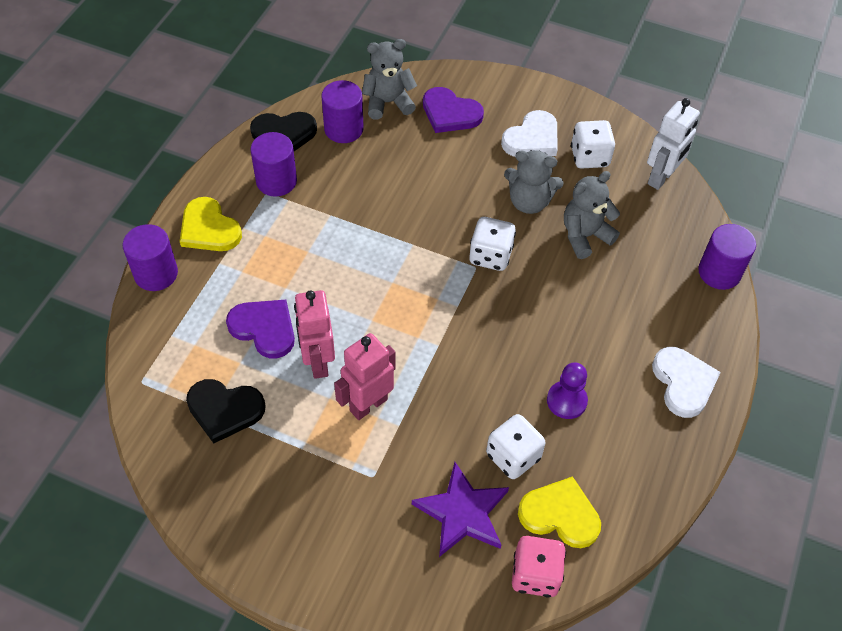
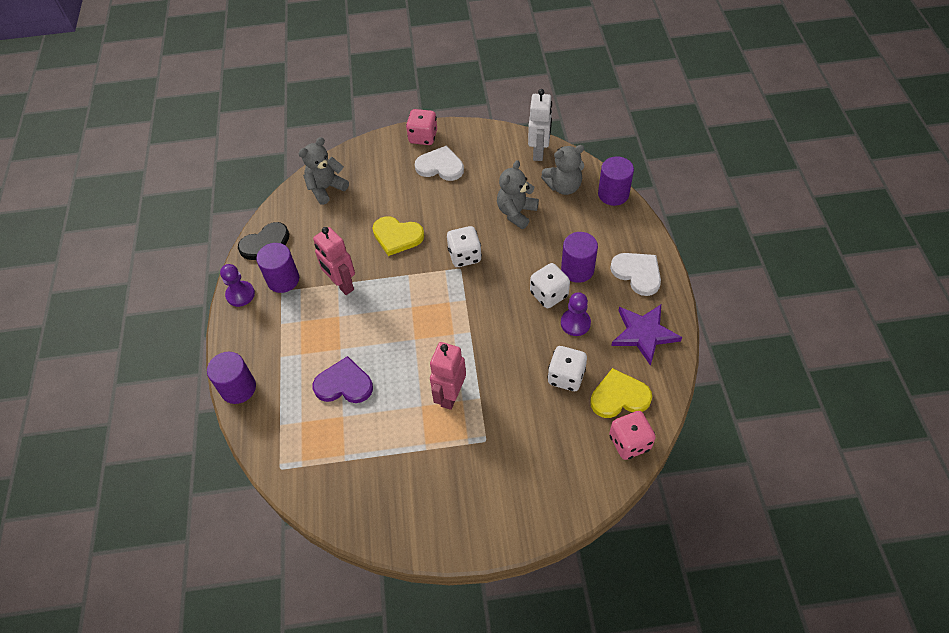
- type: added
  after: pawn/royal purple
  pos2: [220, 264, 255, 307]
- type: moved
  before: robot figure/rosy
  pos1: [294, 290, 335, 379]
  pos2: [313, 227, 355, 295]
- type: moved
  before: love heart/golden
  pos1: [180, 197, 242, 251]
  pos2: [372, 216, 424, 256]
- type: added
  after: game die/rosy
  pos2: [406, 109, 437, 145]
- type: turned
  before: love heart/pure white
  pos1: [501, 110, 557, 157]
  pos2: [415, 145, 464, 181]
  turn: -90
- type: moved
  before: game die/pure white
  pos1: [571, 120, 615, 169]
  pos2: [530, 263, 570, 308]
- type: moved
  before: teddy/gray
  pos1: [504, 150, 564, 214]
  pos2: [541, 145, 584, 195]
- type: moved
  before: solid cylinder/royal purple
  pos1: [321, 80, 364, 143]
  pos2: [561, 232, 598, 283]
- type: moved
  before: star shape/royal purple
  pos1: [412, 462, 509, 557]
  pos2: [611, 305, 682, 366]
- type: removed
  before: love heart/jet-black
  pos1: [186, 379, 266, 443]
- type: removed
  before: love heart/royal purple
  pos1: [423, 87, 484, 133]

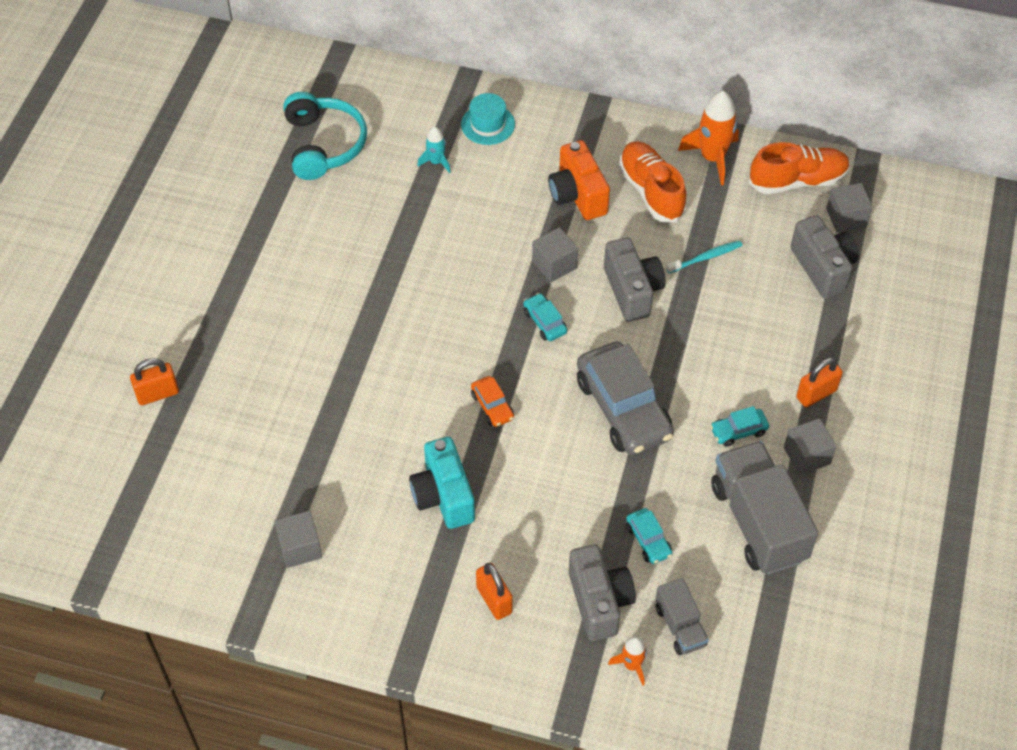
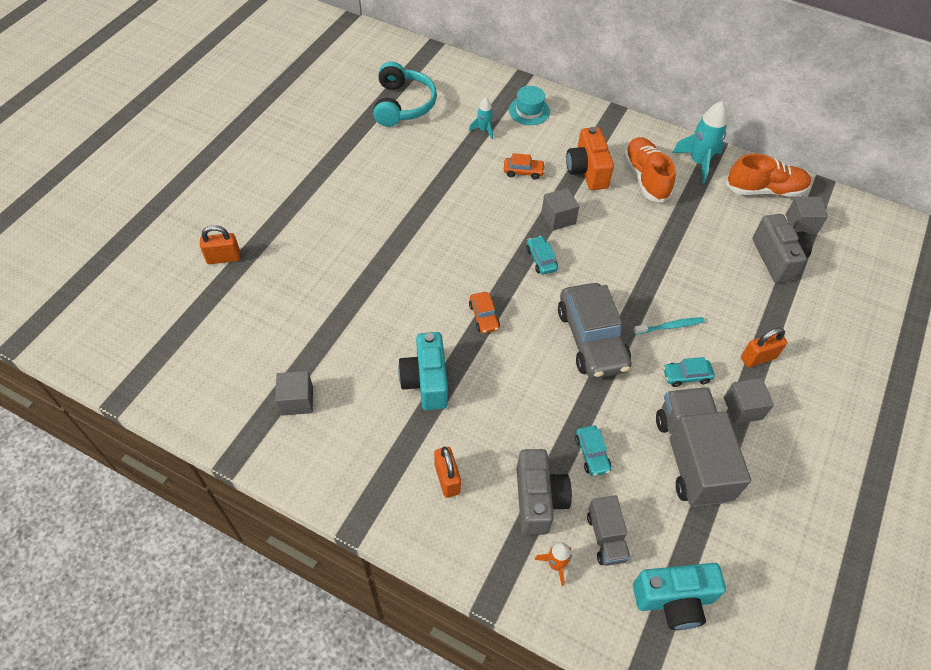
- type: added
  after: toy car/orange
  pos2: [504, 153, 545, 179]
- type: moved
  before: dental brush/aqua
  pos1: [666, 241, 743, 273]
  pos2: [633, 317, 705, 335]
- type: added
  after: camera/aqua
  pos2: [633, 563, 726, 630]
- type: recoloured
  before: toy rocket/orange
  after: toy rocket/aqua
  pos1: [678, 91, 739, 185]
  pos2: [672, 101, 728, 183]
- type: removed
  before: camera/gray
  pos1: [604, 238, 665, 322]

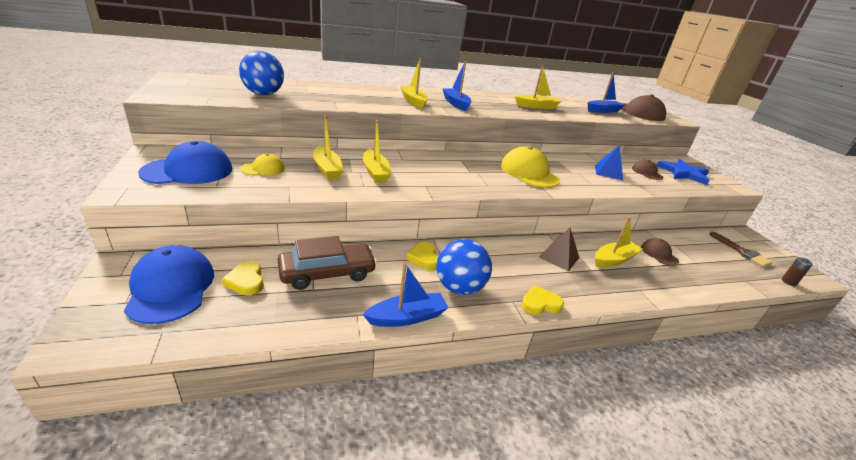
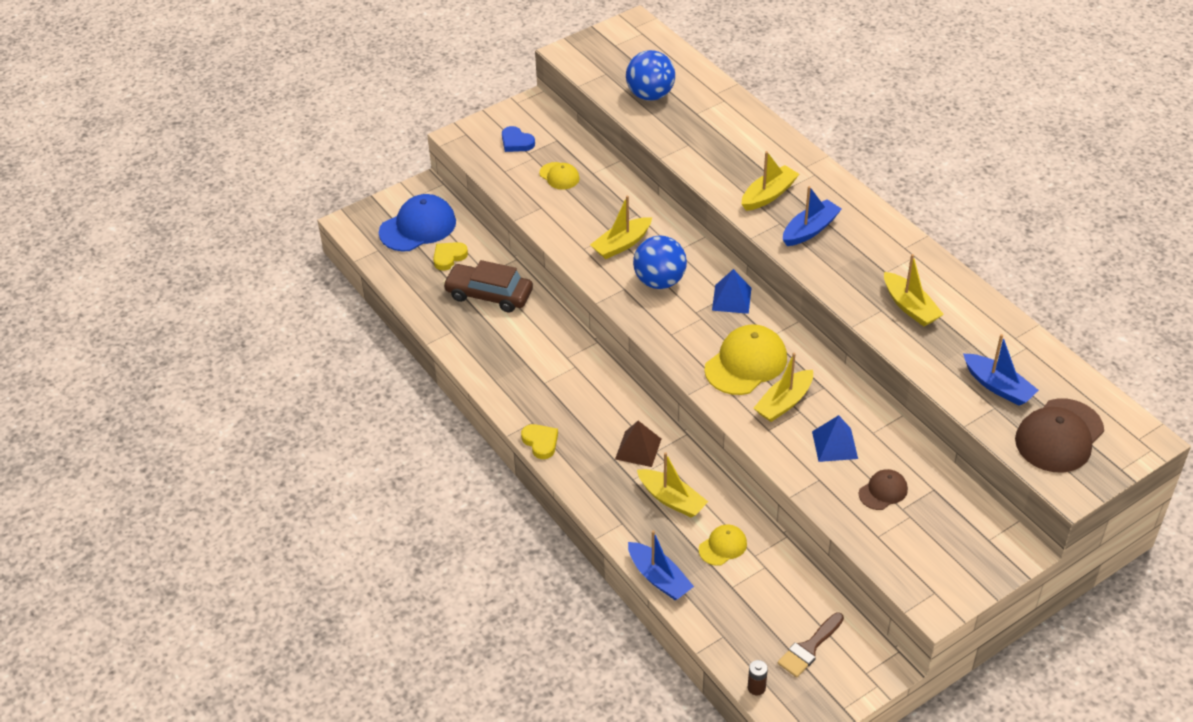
- type: turned
  before: toy car/dark brown
  pos1: [277, 236, 377, 290]
  pos2: [443, 260, 533, 313]
  turn: 150
- type: replaced
  before: peaked cap/blue
  after: love heart/blue
  pos1: [138, 141, 232, 184]
  pos2: [502, 126, 535, 152]
- type: moved
  before: sailboat/blue
  pos1: [362, 263, 449, 327]
  pos2: [628, 530, 694, 600]
- type: moved
  before: sphere/blue
  pos1: [436, 239, 492, 295]
  pos2: [633, 235, 687, 289]
- type: recoloured
  before: peaked cap/dark brown
  after: peaked cap/golden
  pos1: [641, 238, 679, 266]
  pos2: [699, 525, 747, 566]
- type: added
  after: pyramid/blue
  pos2: [712, 269, 751, 314]
- type: moved
  before: sailboat/golden
  pos1: [313, 116, 344, 179]
  pos2: [754, 353, 813, 422]
- type: removed
  before: love heart/golden
  pos1: [406, 242, 438, 270]
- type: removed
  before: star shape/blue
  pos1: [657, 159, 710, 185]

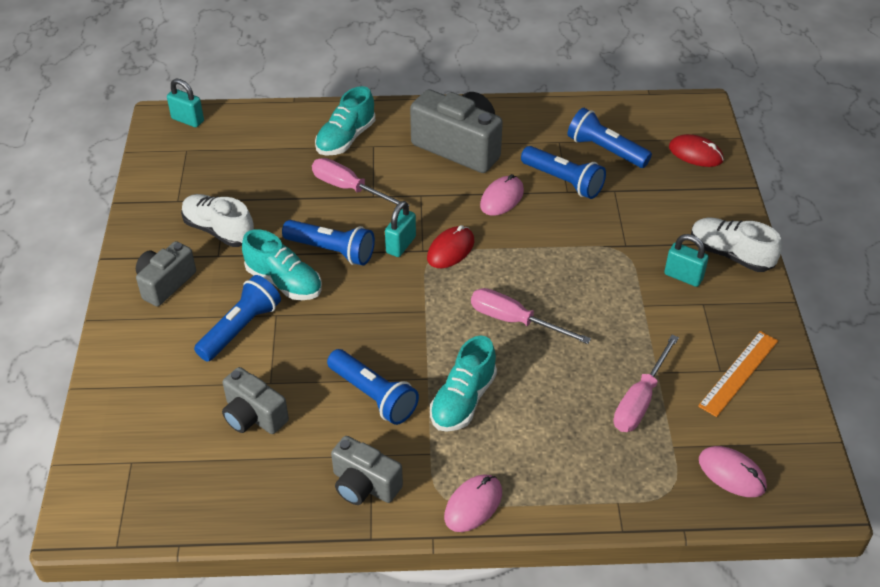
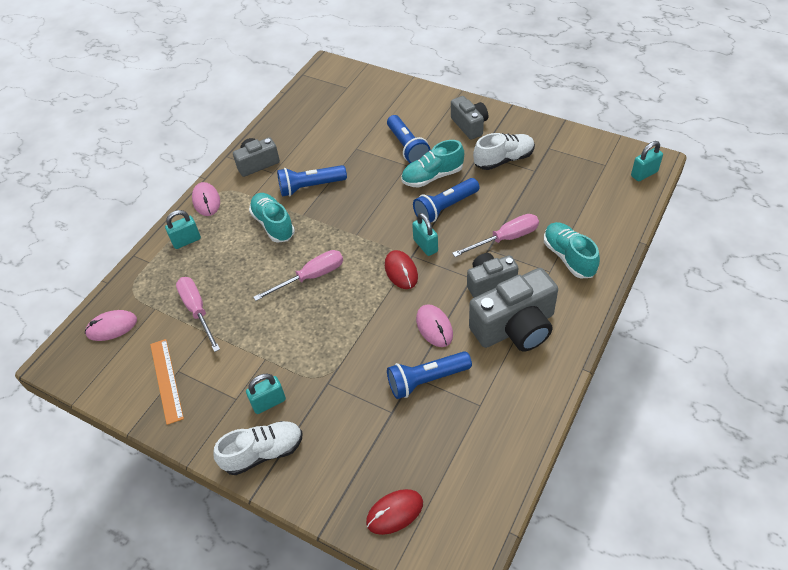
- type: added
  after: small lock/aqua
  pos2: [165, 210, 201, 249]
- type: moved
  before: camera/gray
  pos1: [222, 367, 289, 434]
  pos2: [467, 253, 519, 298]
- type: removed
  before: torch/blue
  pos1: [568, 108, 652, 168]

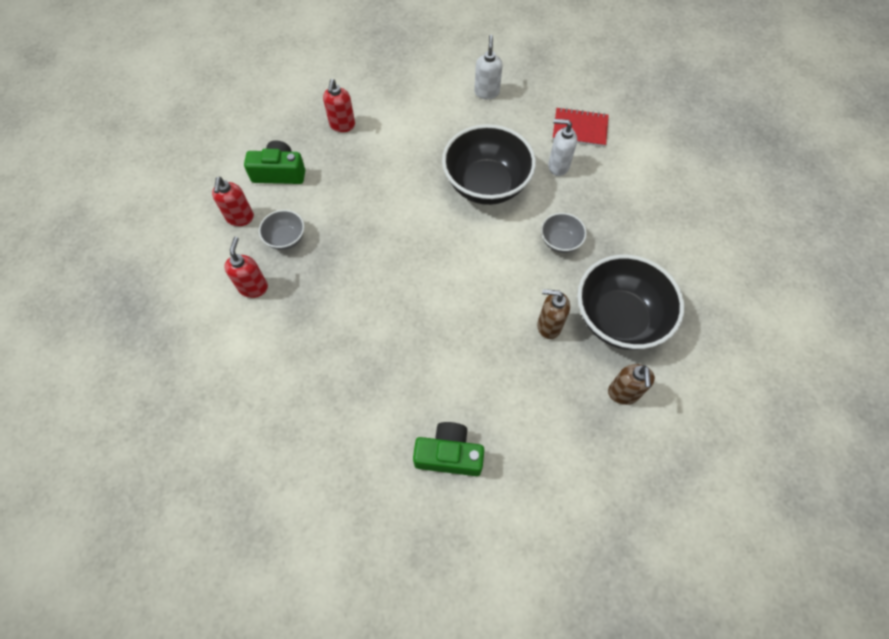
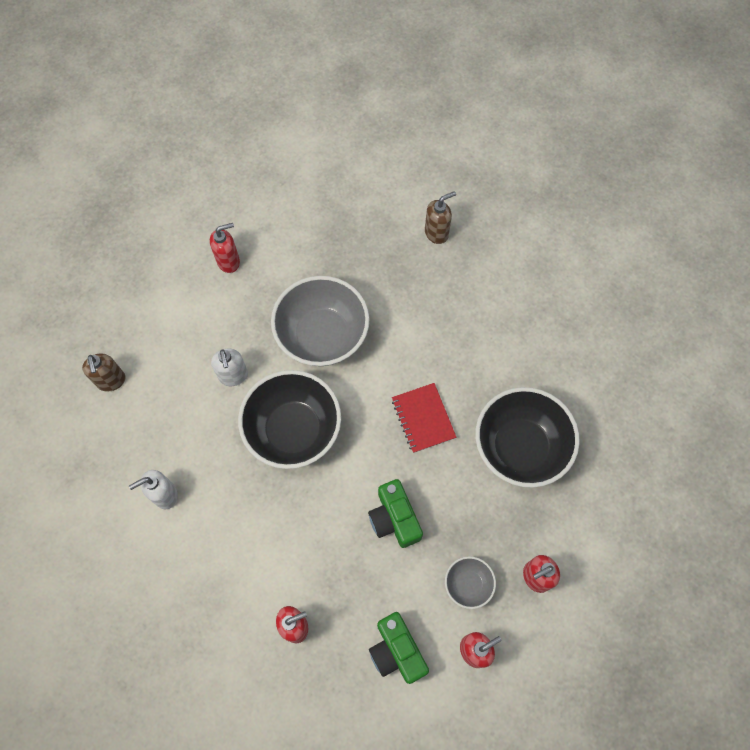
- type: moved
  before: soap dispenser/dark brown
  pos1: [537, 289, 570, 339]
  pos2: [82, 353, 126, 391]
- type: added
  after: soap dispenser/scarlet
  pos2: [210, 223, 240, 273]
- type: resized
  before: deep dish/gray
  pos1: [541, 213, 587, 253]
  pos2: [271, 276, 370, 366]
  scale: 2.1
- type: moved
  before: camera/green
  pos1: [413, 422, 484, 476]
  pos2: [368, 479, 423, 548]
- type: moved
  before: exercise book/scarlet
  pos1: [552, 107, 609, 147]
  pos2: [392, 383, 456, 453]
- type: moved
  before: deep dish/jet-black
  pos1: [577, 254, 684, 350]
  pos2: [476, 387, 580, 488]

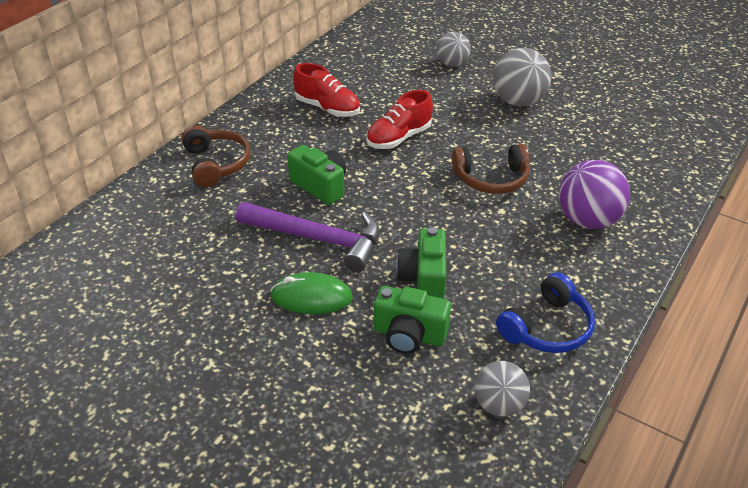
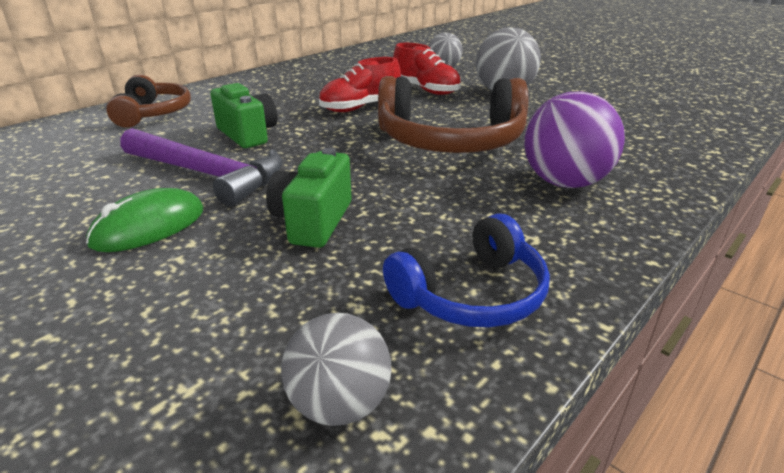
- type: turned
  before: computer mouse/green
  pos1: [270, 272, 353, 314]
  pos2: [86, 188, 204, 252]
  turn: -60
- type: resized
  before: over-ear headphones/dark brown
  pos1: [452, 144, 529, 194]
  pos2: [378, 76, 528, 153]
  scale: 1.64
- type: moved
  before: sneaker/scarlet
  pos1: [293, 63, 360, 117]
  pos2: [393, 43, 461, 95]
- type: removed
  before: camera/green
  pos1: [374, 286, 451, 354]

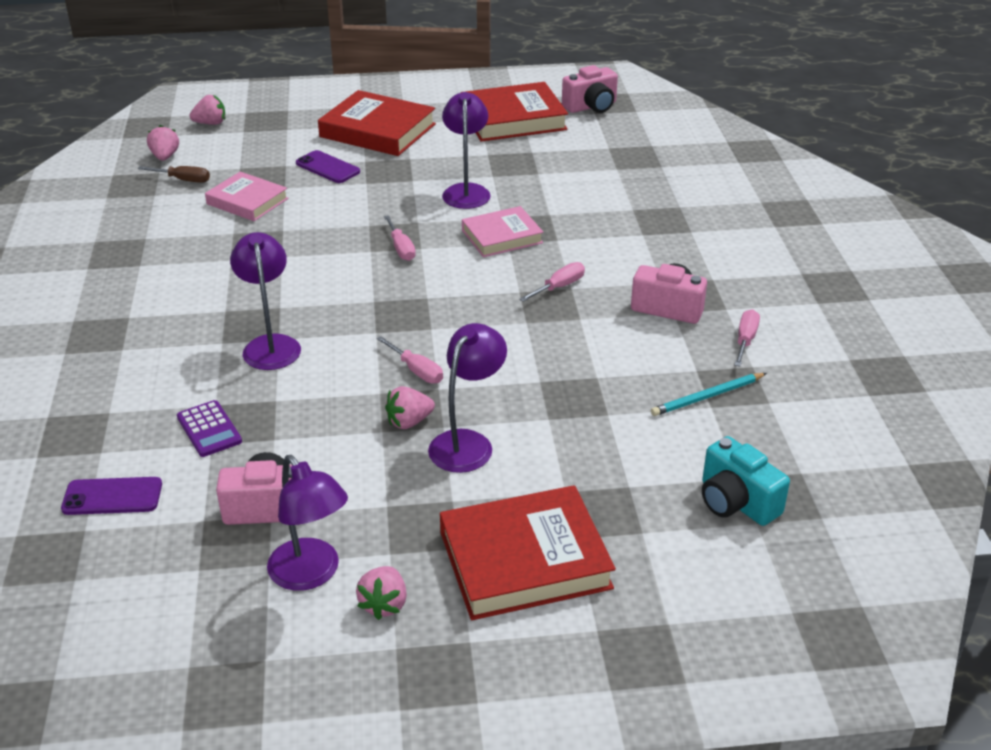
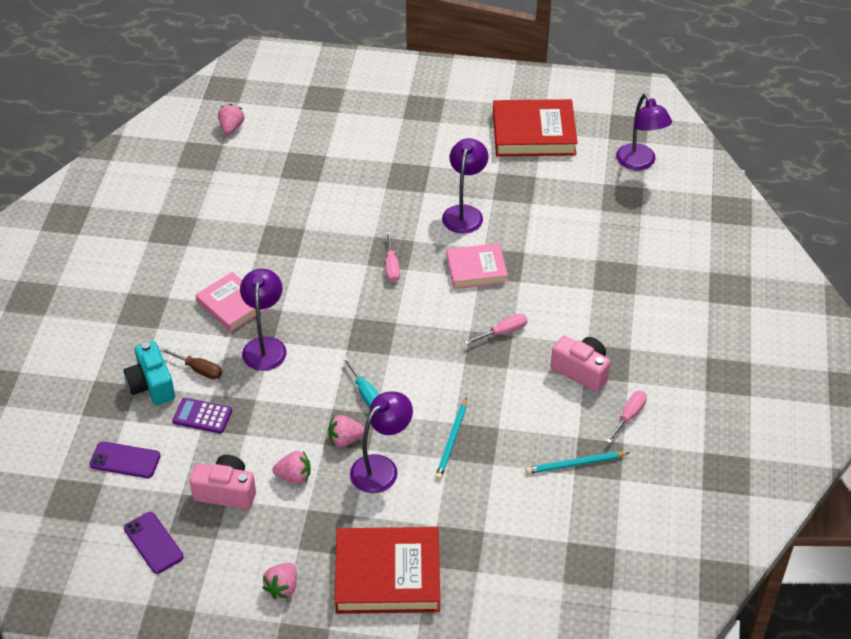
- type: moved
  before: camera/aqua
  pos1: [702, 436, 790, 526]
  pos2: [124, 341, 175, 405]
- type: moved
  before: phone/royal purple
  pos1: [296, 150, 360, 183]
  pos2: [124, 512, 184, 574]
- type: moved
  before: flat screwdriver/dark brown
  pos1: [138, 166, 210, 183]
  pos2: [160, 347, 222, 379]
- type: turned
  before: pocket calculator/royal purple
  pos1: [177, 400, 242, 457]
  pos2: [173, 398, 232, 433]
  turn: 120
- type: moved
  before: hardback/rosy
  pos1: [205, 172, 289, 221]
  pos2: [196, 272, 267, 332]
- type: moved
  before: berry/rosy
  pos1: [190, 95, 225, 125]
  pos2: [273, 451, 311, 484]
- type: recoloured
  before: flat screwdriver/rosy
  after: flat screwdriver/aqua
  pos1: [376, 336, 443, 383]
  pos2: [343, 357, 379, 408]
- type: added
  after: wooden pencil/aqua
  pos2: [435, 397, 467, 480]
- type: moved
  before: desk lamp/royal purple
  pos1: [267, 455, 348, 591]
  pos2: [616, 94, 672, 170]
- type: removed
  before: hardback/scarlet
  pos1: [318, 90, 436, 156]
- type: removed
  before: camera/rosy
  pos1: [562, 65, 618, 113]

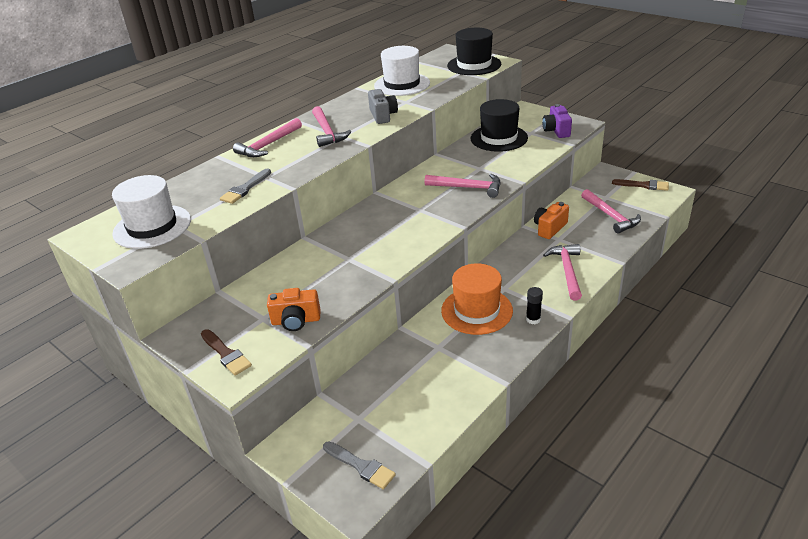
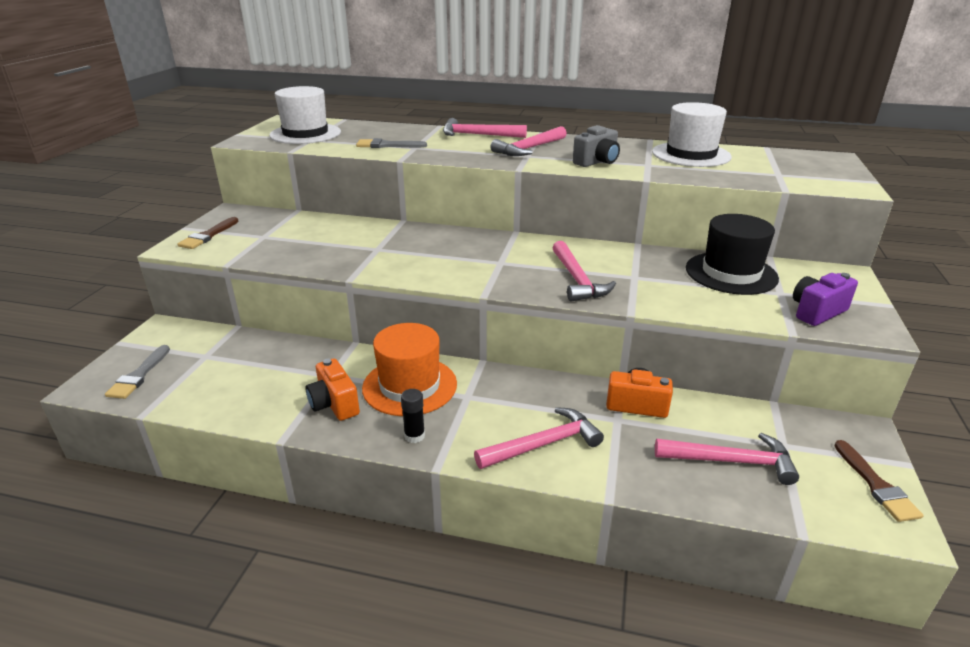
- type: moved
  before: camera/orange
  pos1: [267, 288, 321, 331]
  pos2: [306, 358, 360, 421]
- type: turned
  before: hammer/rosy
  pos1: [581, 189, 641, 234]
  pos2: [655, 433, 799, 485]
  turn: -120
- type: removed
  before: tall hat/jet-black
  pos1: [447, 28, 501, 75]

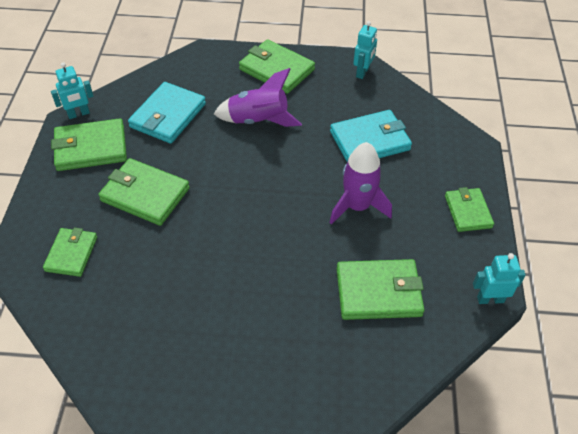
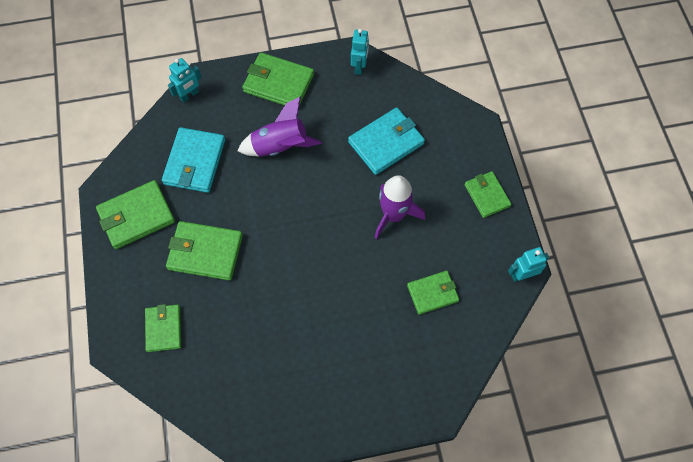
- type: moved
  before: robot figure/aqua
  pos1: [51, 62, 94, 119]
  pos2: [168, 58, 202, 102]
- type: resized
  before: billfold/green
  pos1: [337, 259, 424, 320]
  pos2: [407, 271, 459, 315]
  scale: 0.65

